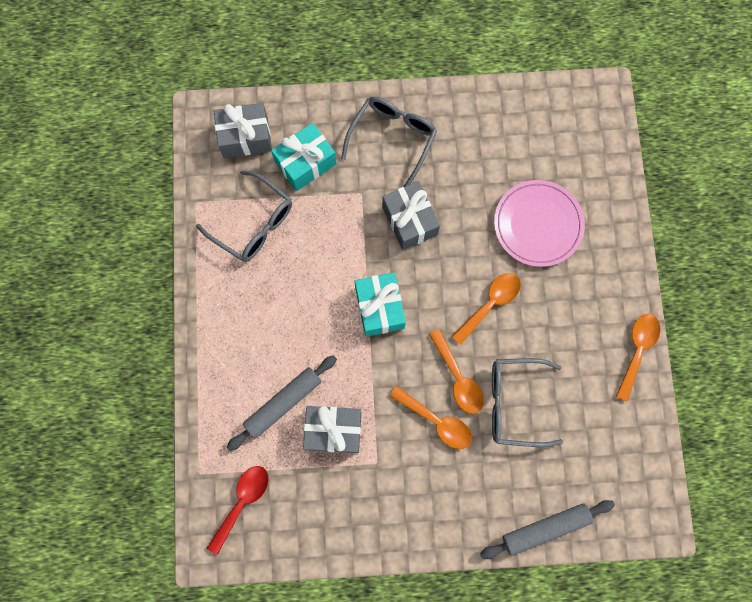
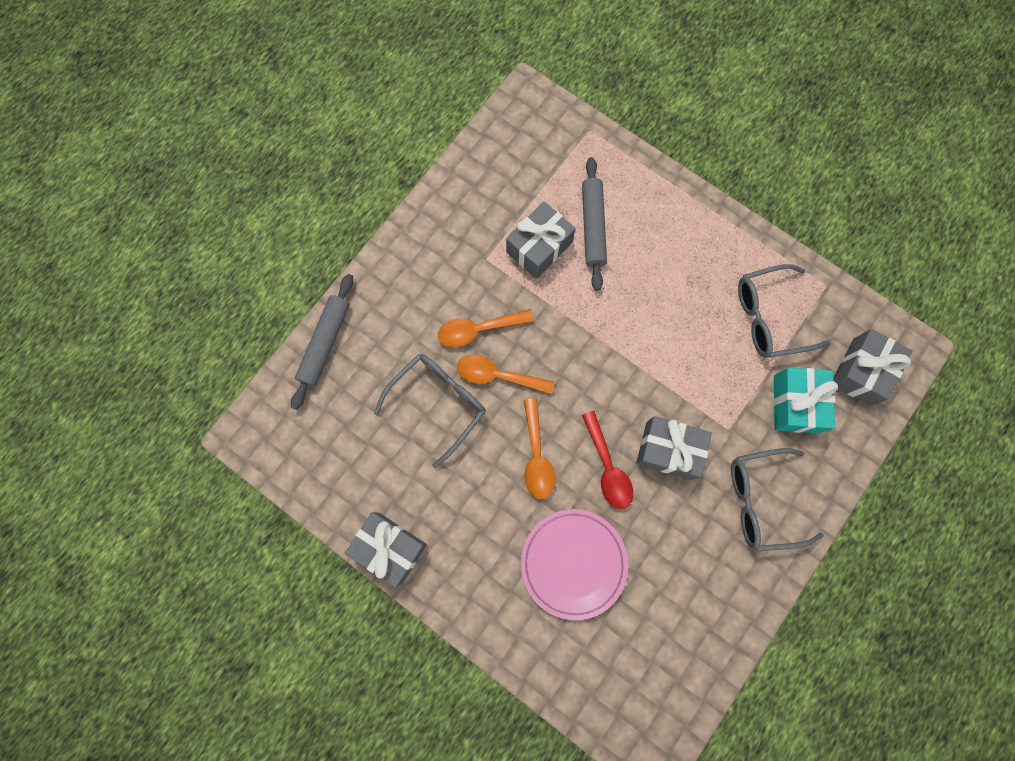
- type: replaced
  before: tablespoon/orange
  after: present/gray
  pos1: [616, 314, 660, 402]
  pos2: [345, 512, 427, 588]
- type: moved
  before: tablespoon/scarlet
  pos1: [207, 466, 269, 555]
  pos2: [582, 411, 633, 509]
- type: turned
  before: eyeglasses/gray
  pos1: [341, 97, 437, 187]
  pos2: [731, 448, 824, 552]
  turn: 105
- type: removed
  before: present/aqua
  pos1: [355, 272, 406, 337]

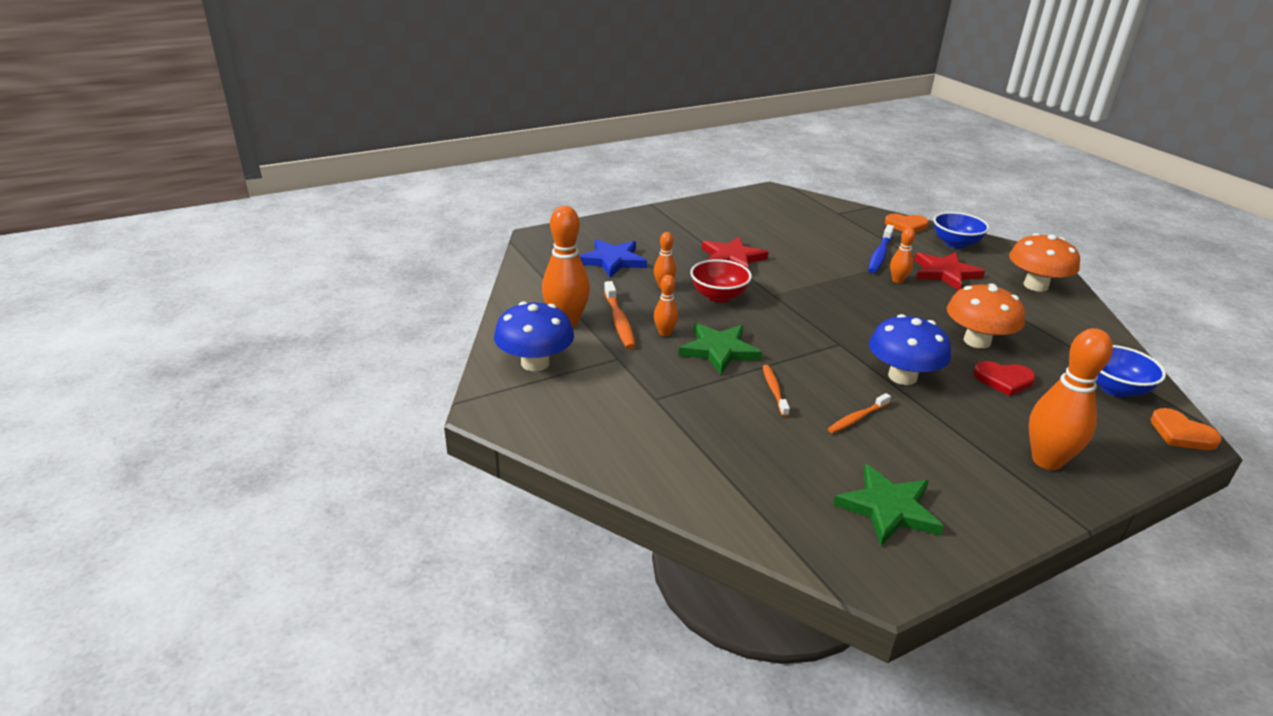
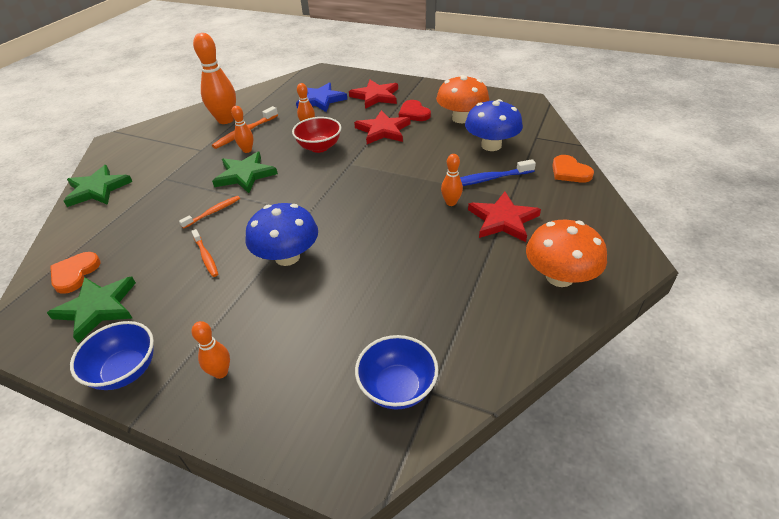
- type: moved
  before: love heart/orange
  pos1: [1150, 408, 1222, 450]
  pos2: [50, 252, 100, 294]
- type: added
  after: star shape/green
  pos2: [64, 165, 133, 207]
- type: moved
  before: deep dish/blue
  pos1: [933, 212, 989, 249]
  pos2: [70, 321, 154, 390]
- type: turned
  before: dental brush/orange
  pos1: [828, 393, 891, 433]
  pos2: [191, 229, 218, 277]
  turn: -135
- type: resized
  before: skittle/orange
  pos1: [1029, 328, 1113, 470]
  pos2: [192, 321, 230, 379]
  scale: 0.52
- type: added
  after: star shape/scarlet
  pos2: [349, 80, 398, 109]
- type: moved
  before: love heart/scarlet
  pos1: [973, 361, 1036, 396]
  pos2: [399, 100, 431, 121]
- type: moved
  before: fungus/orange
  pos1: [947, 283, 1025, 349]
  pos2: [436, 75, 489, 123]
- type: moved
  before: fungus/blue
  pos1: [494, 301, 574, 371]
  pos2: [465, 99, 523, 151]

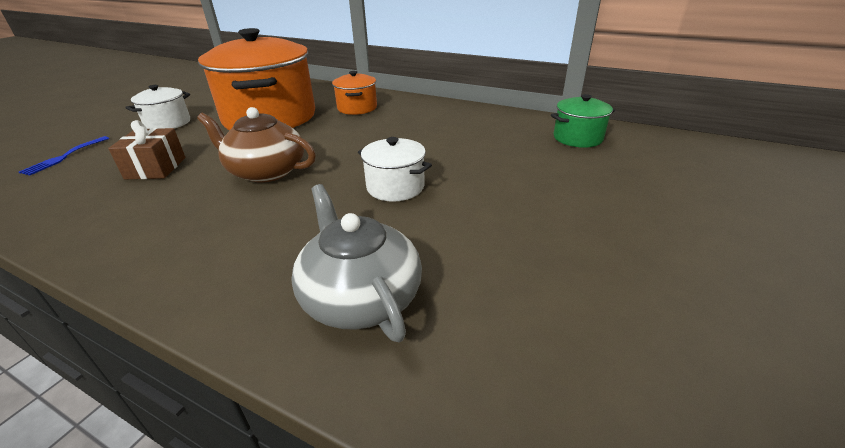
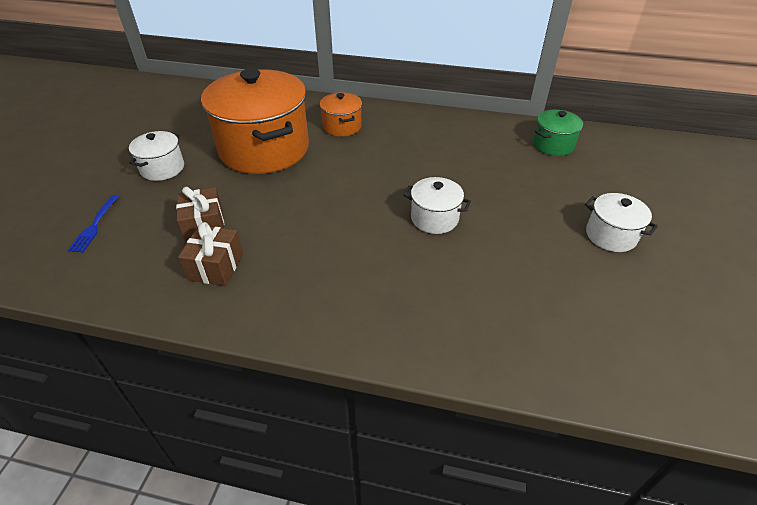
- type: added
  after: present/dark brown
  pos2: [178, 222, 243, 286]
- type: added
  after: cooking pot/pure white
  pos2: [585, 193, 658, 252]
- type: removed
  before: tea pot/dark brown
  pos1: [197, 107, 316, 182]
- type: removed
  before: tea pot/gray
  pos1: [291, 184, 422, 342]

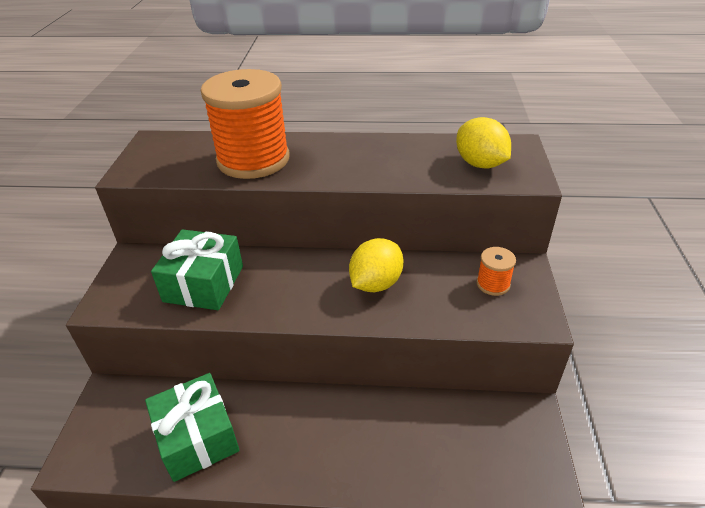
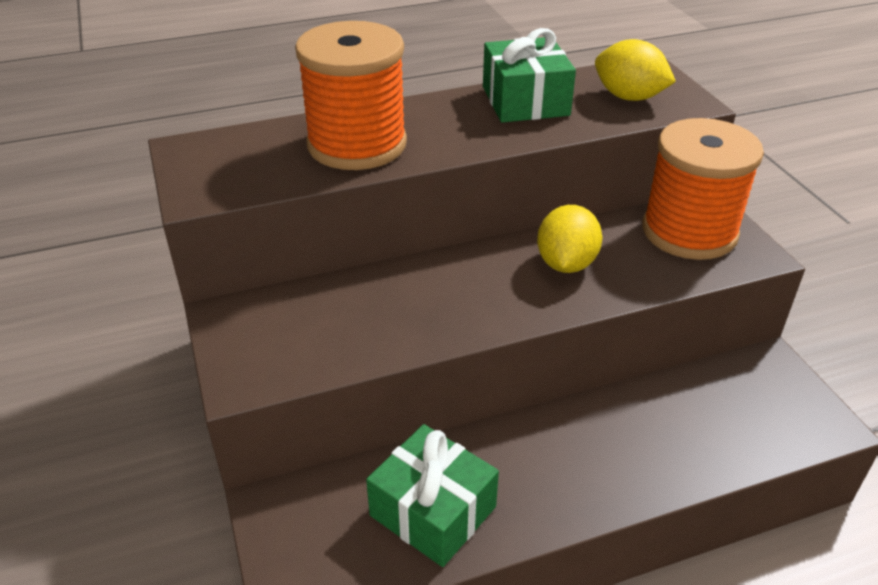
- type: moved
  before: present/green
  pos1: [151, 229, 243, 310]
  pos2: [483, 28, 576, 123]
- type: resized
  before: reel of thread/orange
  pos1: [477, 247, 516, 296]
  pos2: [642, 118, 764, 260]
  scale: 2.4

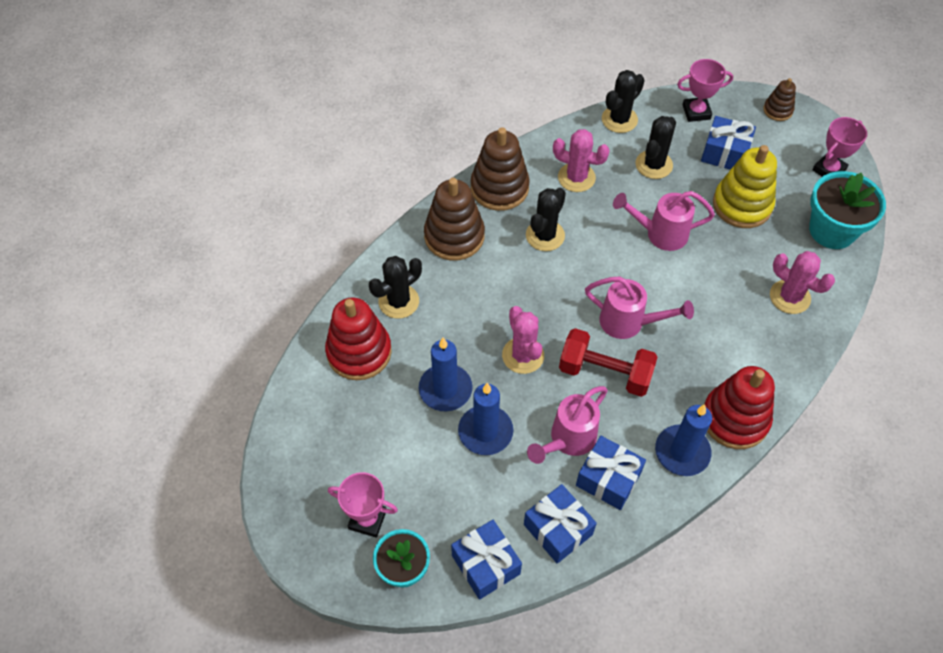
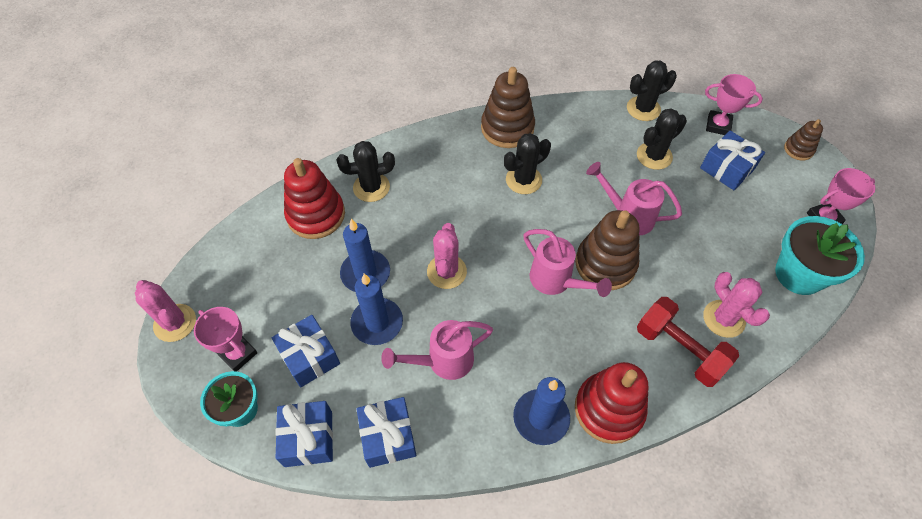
- type: moved
  before: saguaro cactus/rosy
  pos1: [553, 129, 610, 192]
  pos2: [135, 280, 196, 342]
- type: moved
  before: present/blue
  pos1: [576, 436, 646, 510]
  pos2: [272, 315, 340, 387]
- type: moved
  before: ring stacker/dark brown
  pos1: [424, 178, 485, 261]
  pos2: [575, 210, 640, 290]
- type: moved
  before: dumbbell/scarlet
  pos1: [559, 328, 658, 397]
  pos2: [637, 297, 739, 387]
- type: removed
  before: ring stacker/golden
  pos1: [713, 145, 777, 228]

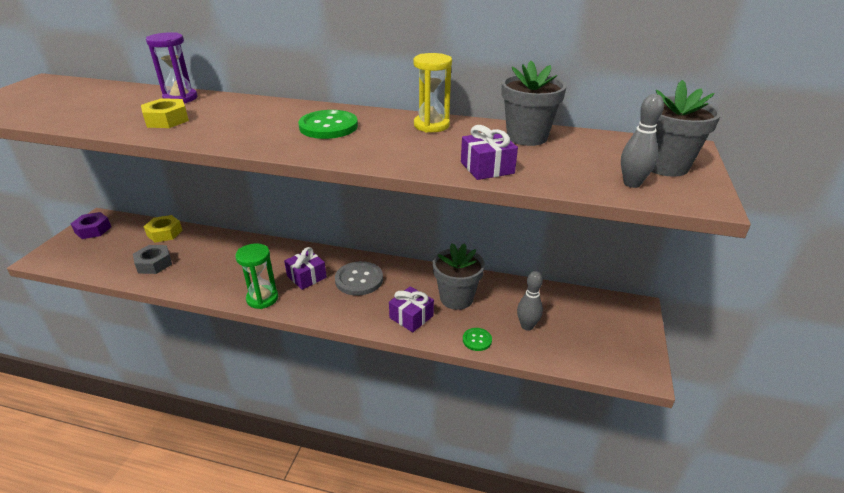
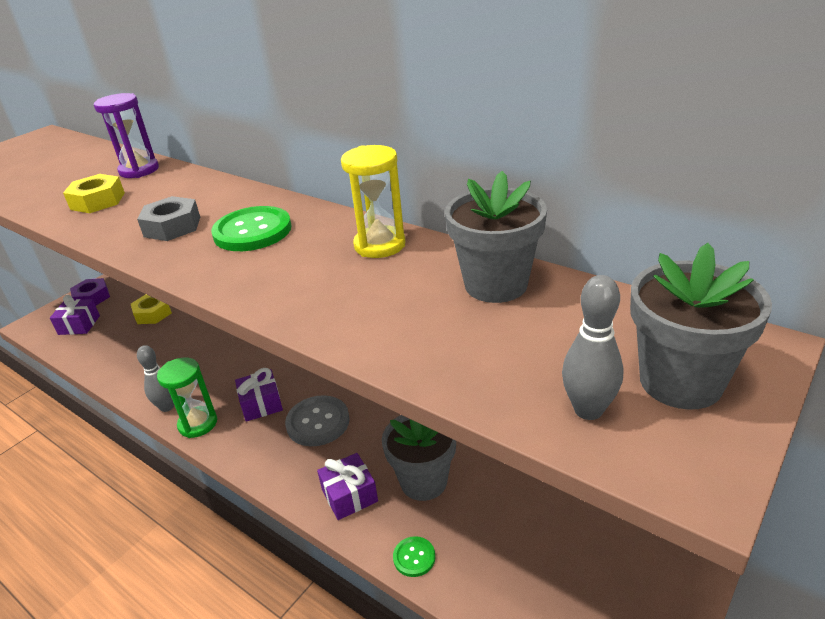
- type: moved
  before: present/royal purple
  pos1: [461, 125, 518, 180]
  pos2: [50, 295, 100, 335]
- type: moved
  before: nut/gray
  pos1: [133, 245, 172, 274]
  pos2: [137, 196, 200, 241]
- type: moved
  before: skittle/gray
  pos1: [517, 271, 543, 331]
  pos2: [137, 345, 174, 412]

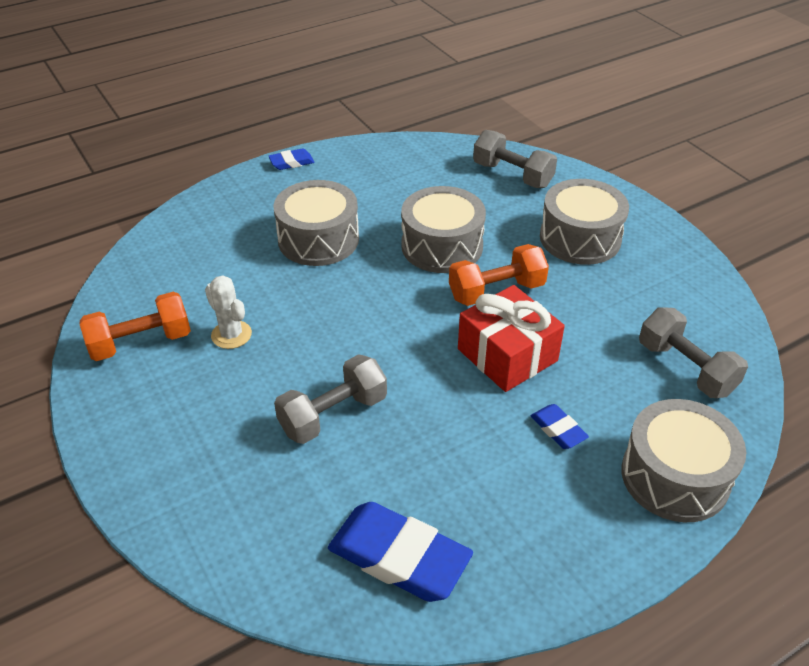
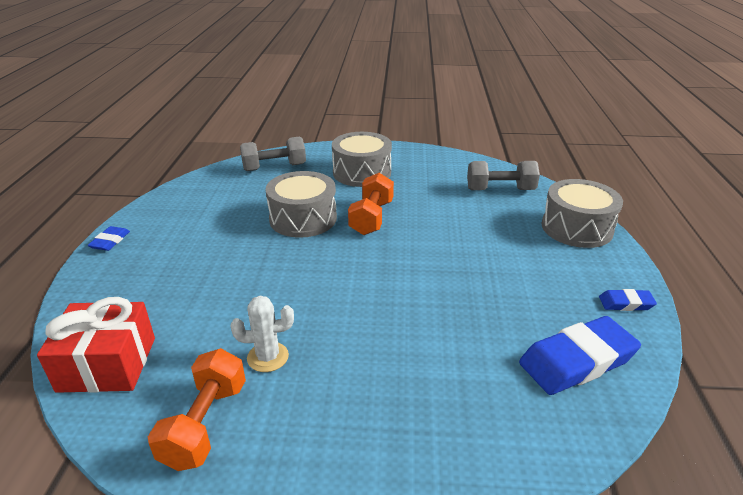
- type: moved
  before: present/scarlet
  pos1: [458, 285, 565, 392]
  pos2: [37, 297, 155, 393]
- type: moved
  before: pencil eraser/blue
  pos1: [531, 404, 589, 449]
  pos2: [599, 289, 657, 311]
- type: removed
  before: drum/gray
  pos1: [274, 180, 359, 266]
- type: removed
  before: dumbbell/gray
  pos1: [274, 354, 387, 444]

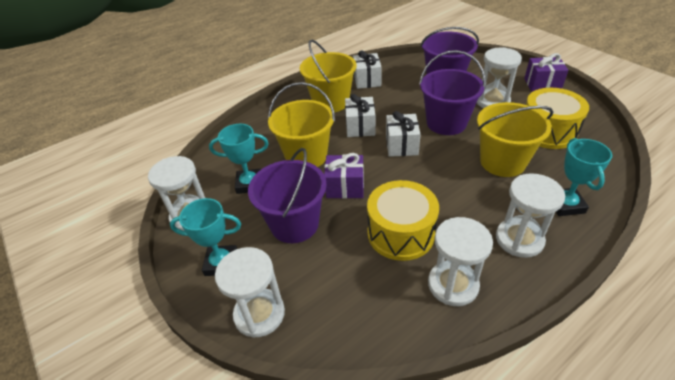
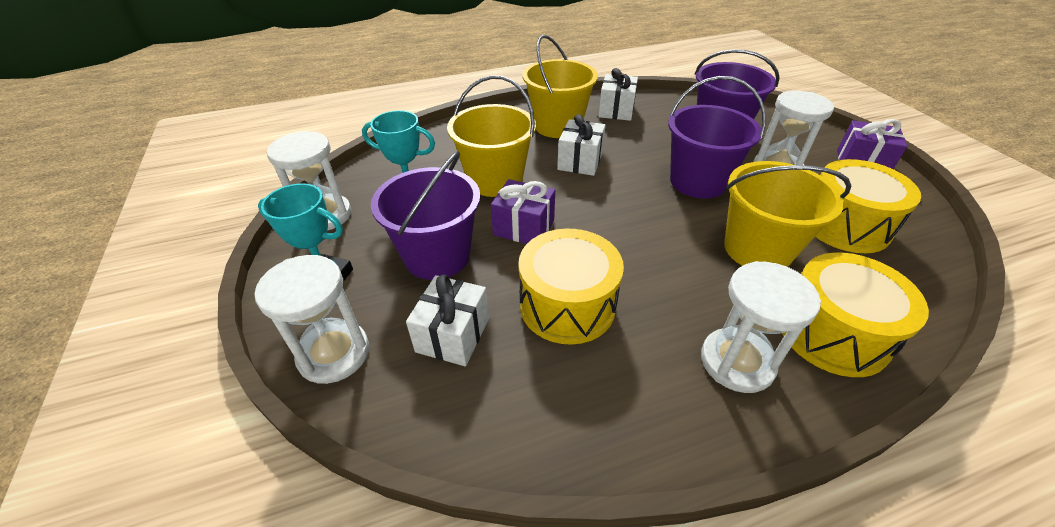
- type: moved
  before: present/pure white
  pos1: [386, 111, 421, 157]
  pos2: [406, 275, 489, 366]
- type: replaced
  before: prize cup/aqua
  after: drum/golden
  pos1: [556, 138, 612, 216]
  pos2: [782, 252, 929, 377]
- type: removed
  before: sand timer/pure white
  pos1: [428, 217, 493, 306]

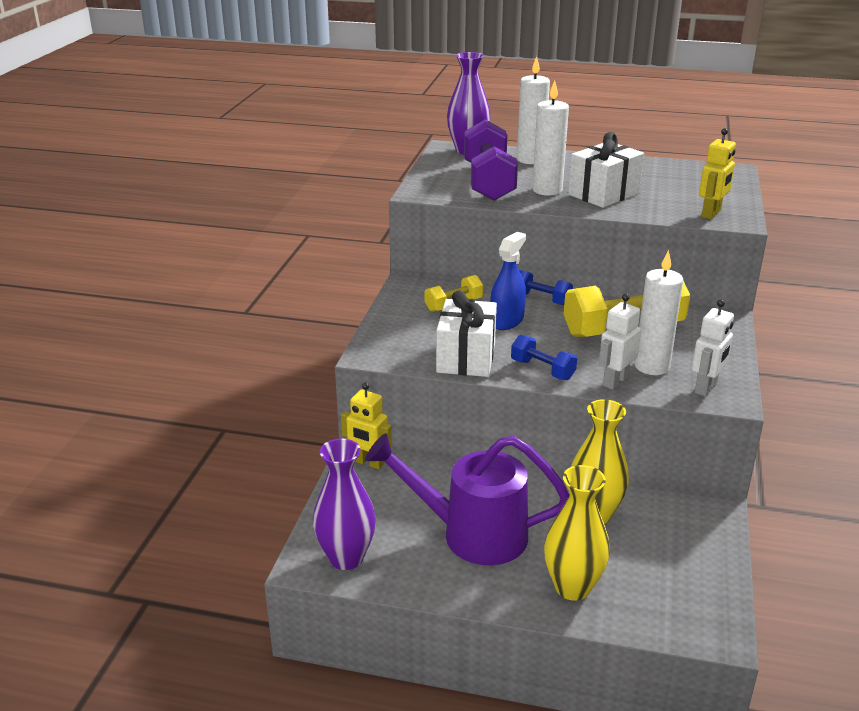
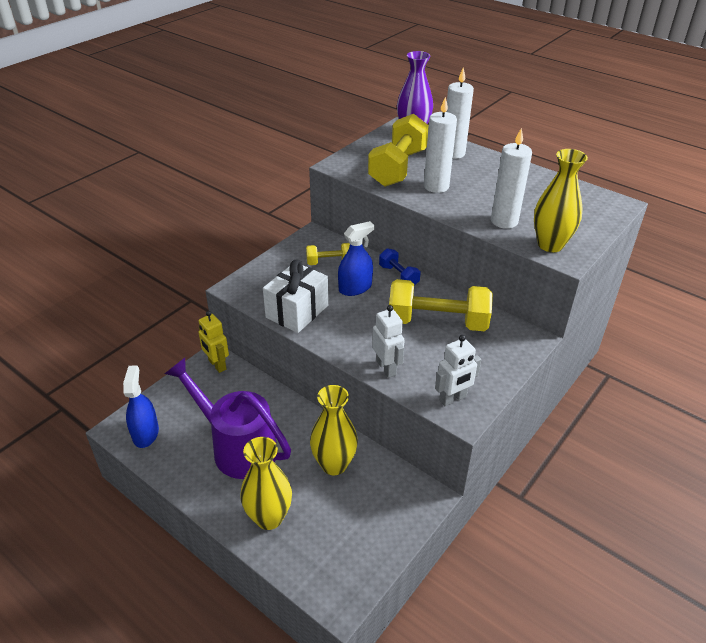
- type: replaced
  before: vase/royal purple
  after: sprayer/blue
  pos1: [313, 438, 376, 570]
  pos2: [123, 365, 159, 448]
- type: recoloured
  before: dumbbell/royal purple
  after: dumbbell/golden
  pos1: [464, 119, 518, 201]
  pos2: [368, 114, 429, 187]
- type: turned
  before: robot figure/pure white
  pos1: [599, 294, 641, 390]
  pos2: [372, 305, 405, 378]
  turn: 90
- type: moved
  before: candle/pure white
  pos1: [635, 250, 683, 375]
  pos2: [491, 128, 532, 229]
- type: replaced
  before: robot figure/golden
  after: vase/golden
  pos1: [699, 128, 736, 219]
  pos2: [534, 149, 588, 252]
- type: removed
  before: dumbbell/blue
  pos1: [511, 335, 577, 380]
- type: removed
  before: present/pure white
  pos1: [568, 132, 644, 208]

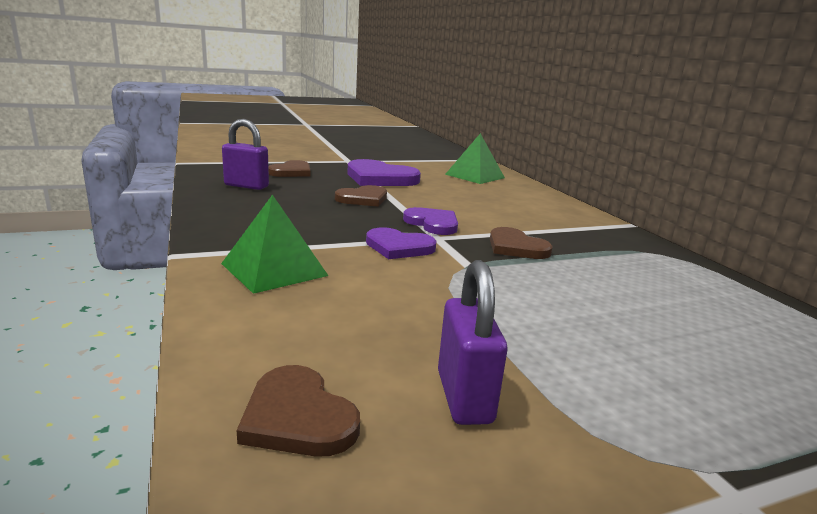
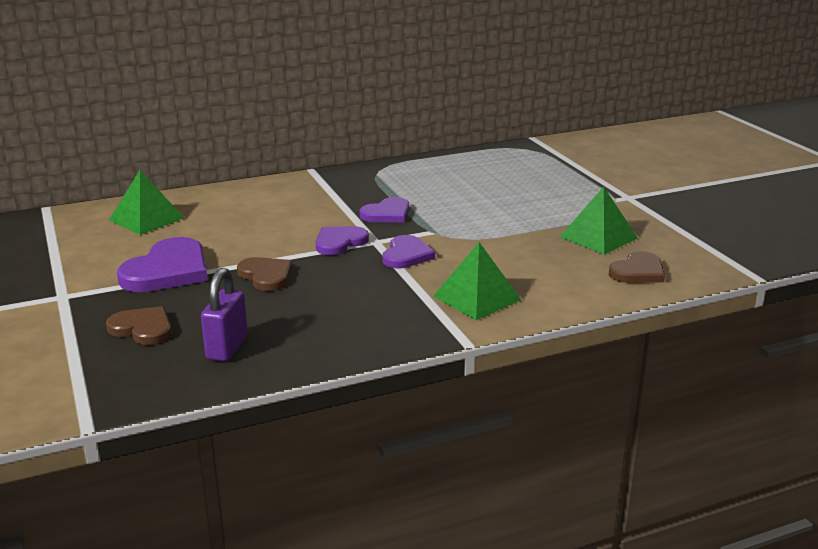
- type: recoloured
  before: love heart/dark brown
  after: love heart/royal purple
  pos1: [490, 227, 553, 259]
  pos2: [360, 197, 409, 222]
- type: replaced
  before: small lock/royal purple
  after: pyramid/green
  pos1: [438, 260, 507, 425]
  pos2: [560, 187, 638, 255]

